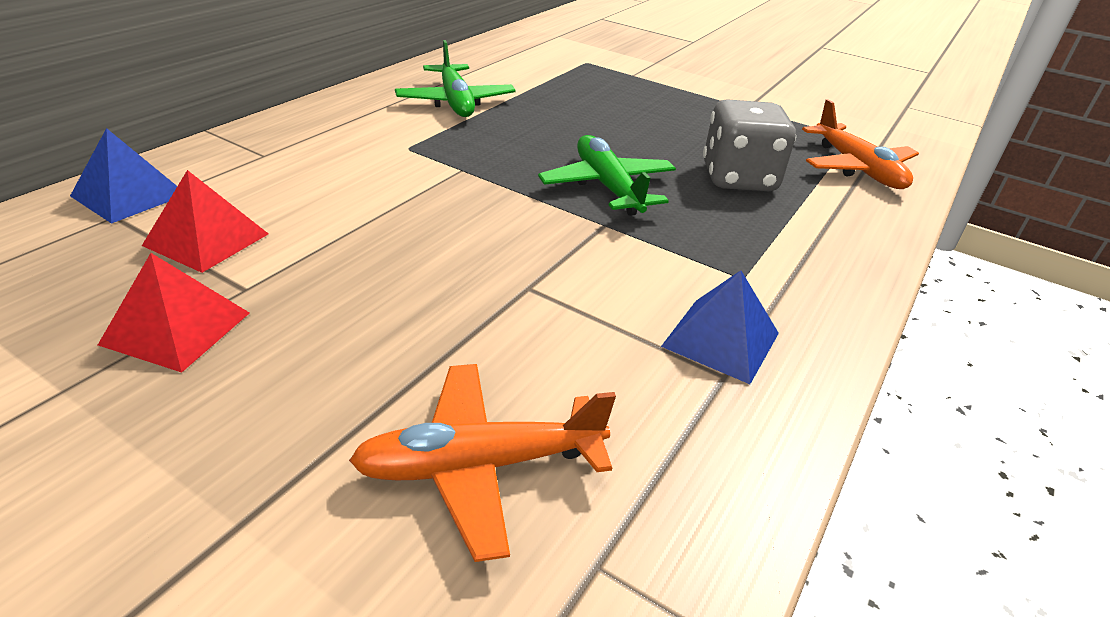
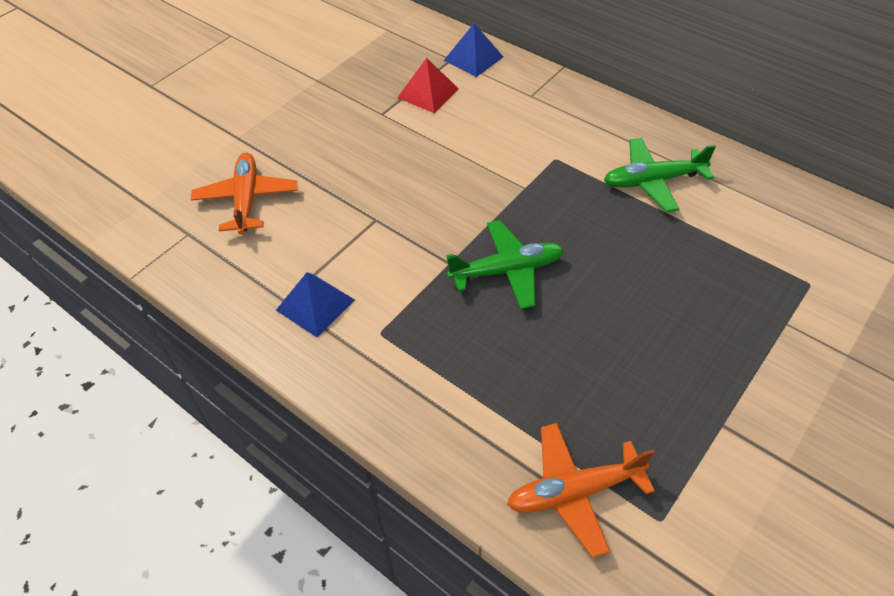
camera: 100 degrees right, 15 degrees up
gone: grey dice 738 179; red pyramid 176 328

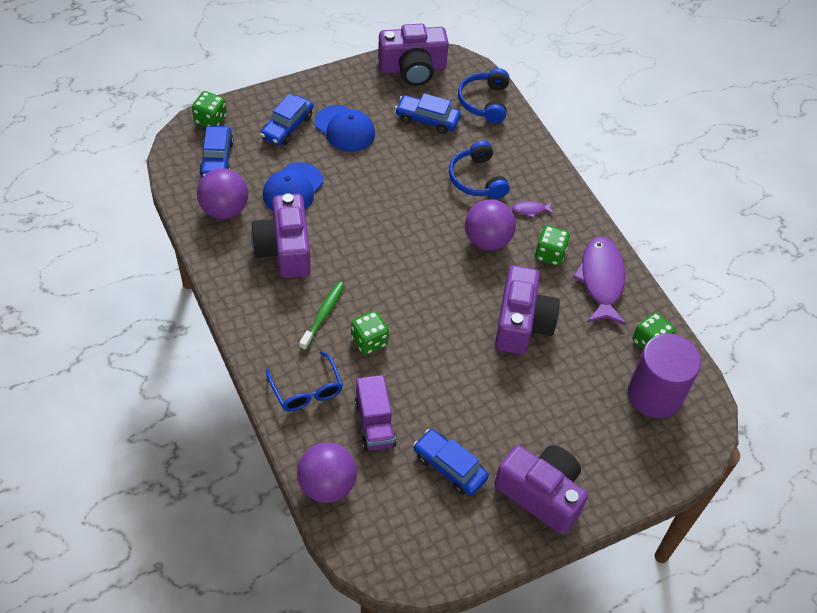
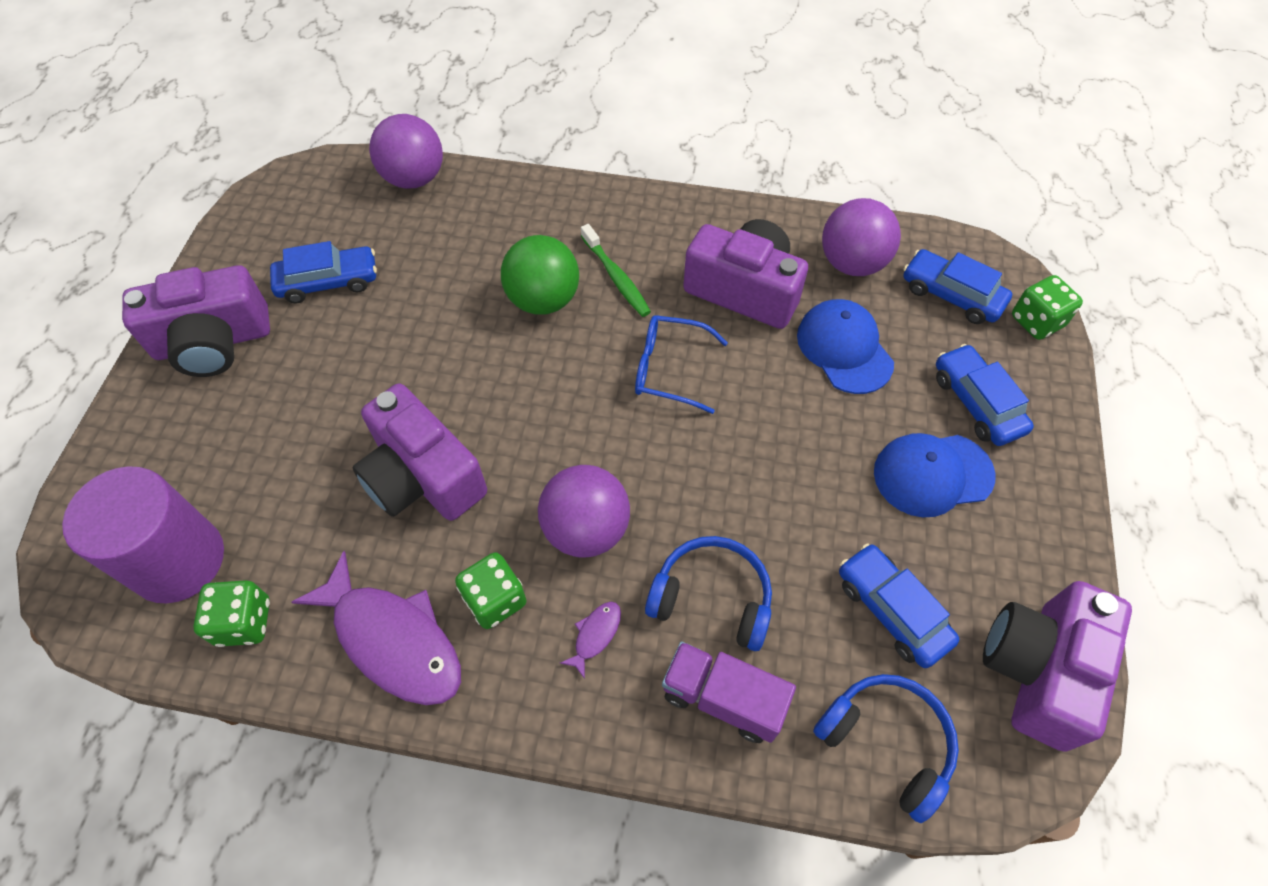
camera: 130 degrees right, 5 degrees up
shifted: blue glasses 306 390 to 669 369; purple truck 374 424 to 722 698
swapped: green dice 369 341 to green ball 543 300
rotated: blue car 427 119 = 892 610 90 degrees counterclockwise

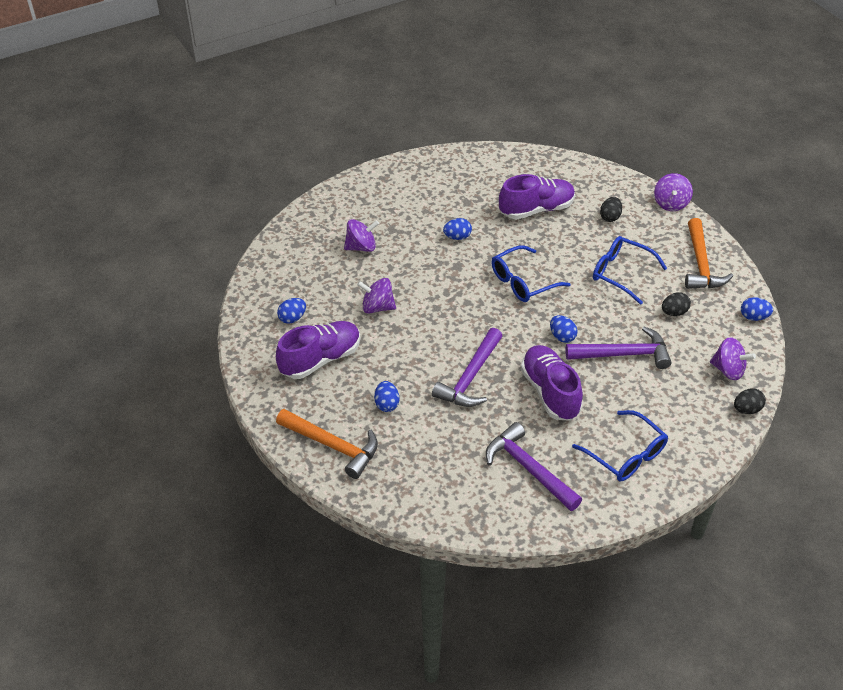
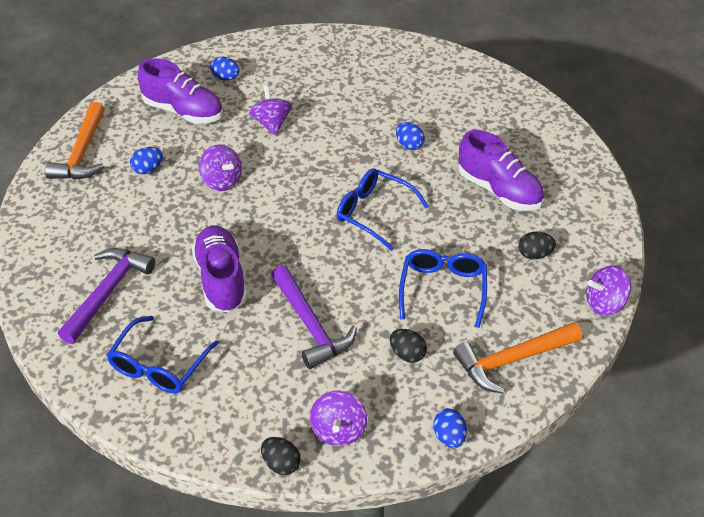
camera: 65 degrees right, 0 degrees up
gone: blue egg 562 336; purple hammer 470 377
shifted: purple spinning top 361 247 to 222 181
rotated: purple shoe 550 392 = 221 279 60 degrees counterclockwise

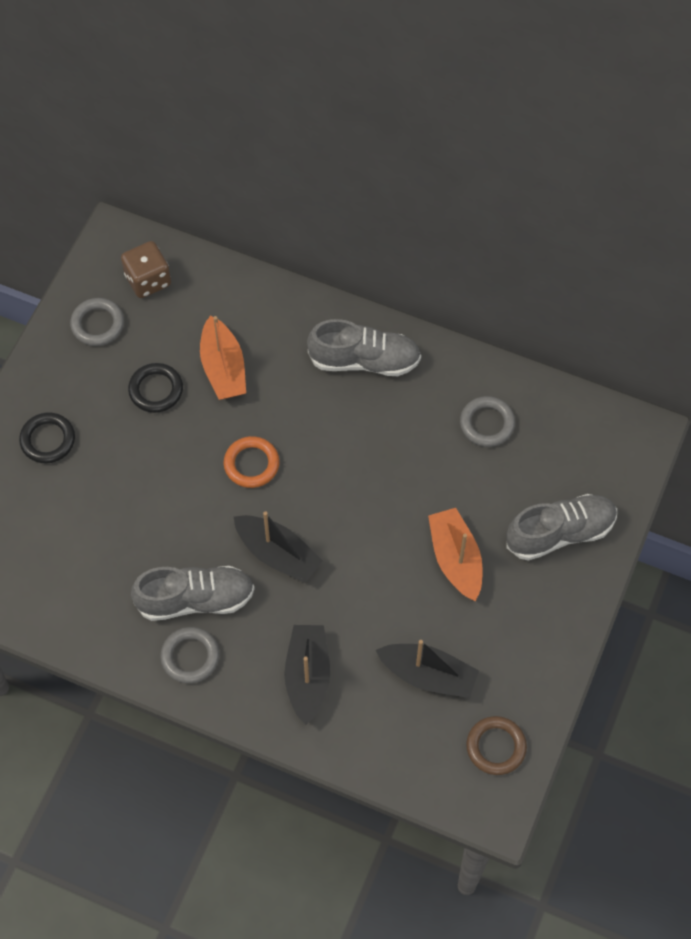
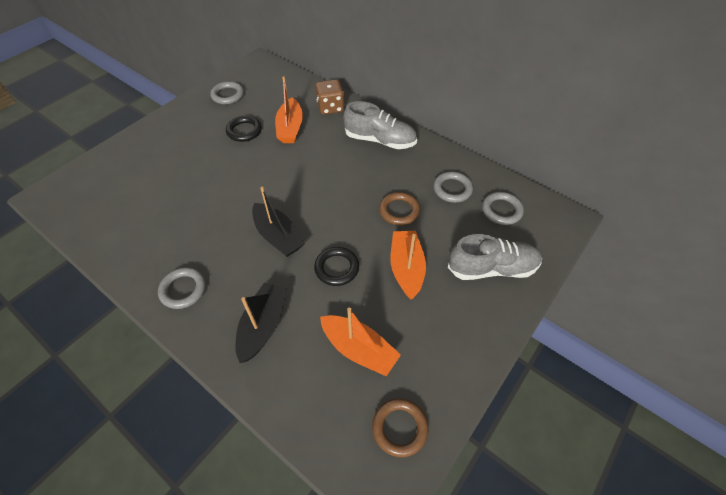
camera: 15 degrees right, 10 degrees down
gone: orange ring 251 464; grey shoe 195 599
new: brown ring 399 211; grey ring 501 210
shifted: brown dice 148 280 to 330 107; black ring 48 440 to 337 268
repainted: black boat 428 675 to orange boat 359 349

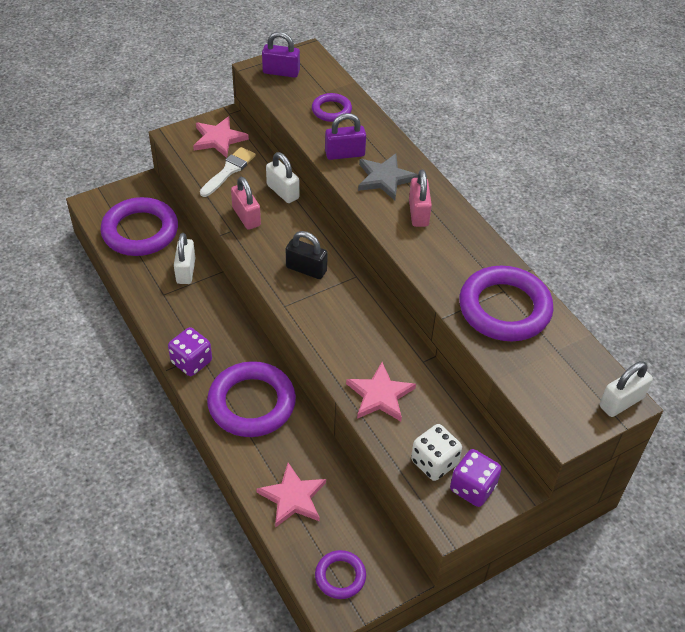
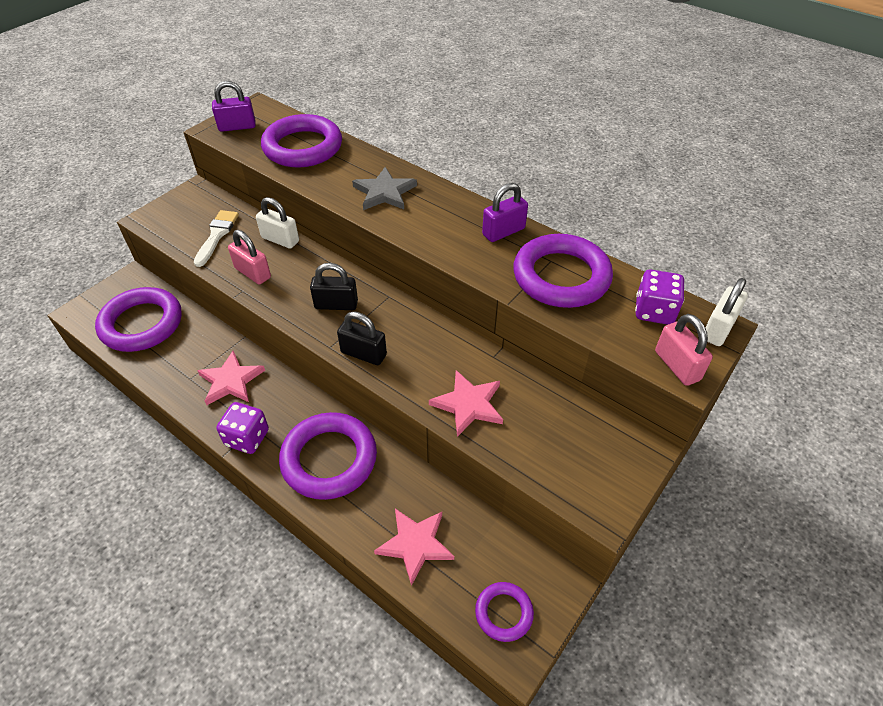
camera: 20 degrees left, 0 degrees up
gone: white padlock 186 271; white dice 434 462
new: black padlock 363 354
shifted: purple padlock 345 154 to 503 231; pink star 218 139 to 231 381; pink padlock 418 213 to 677 366; purple dice 472 488 to 654 311
scaled: purple ring 331 110 = 303 147 x1.94

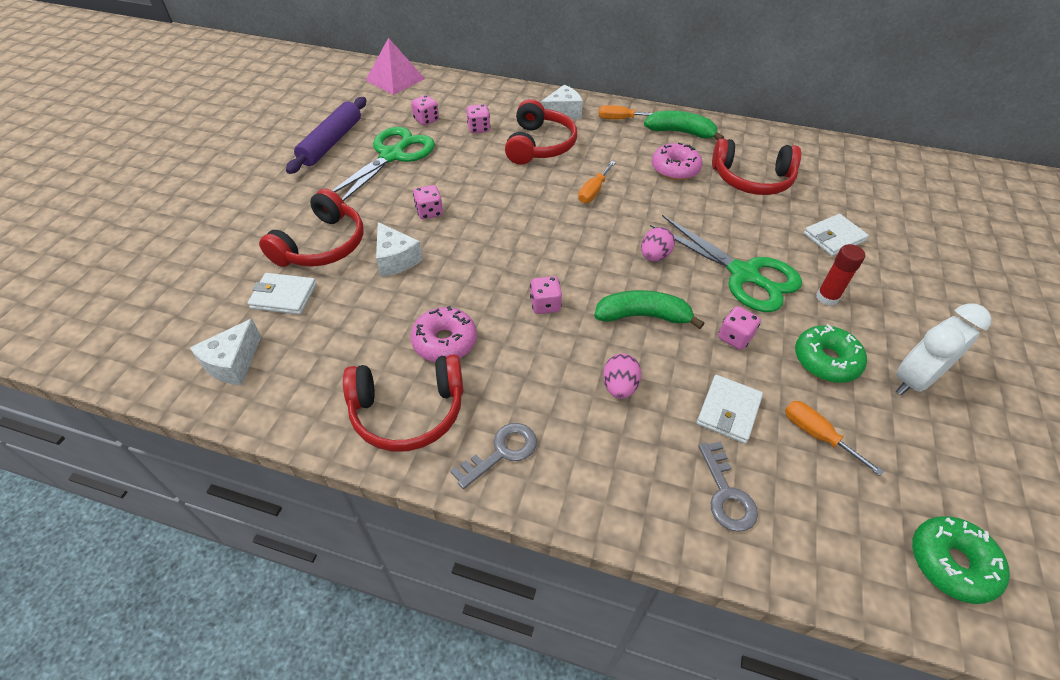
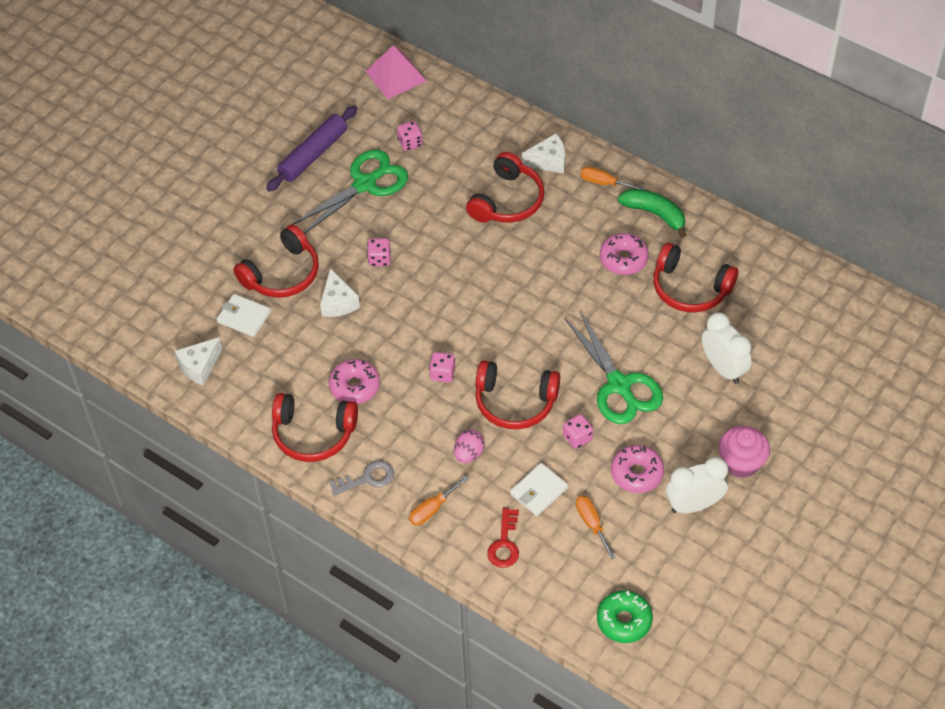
camera: 20 degrees right, 5 degrees up
gone: pink dice 479 128; pink egg 654 256; red glue stick 827 297
new: pink cupcake 741 462
shifted: orange screwdriver 593 191 to 432 509
swapped: white wallet 833 237 to white clock 723 368; green banana 643 316 to red headphones 515 402
repainted: green donut 826 360 to pink donut 637 473; grey key 726 493 to red key 504 543

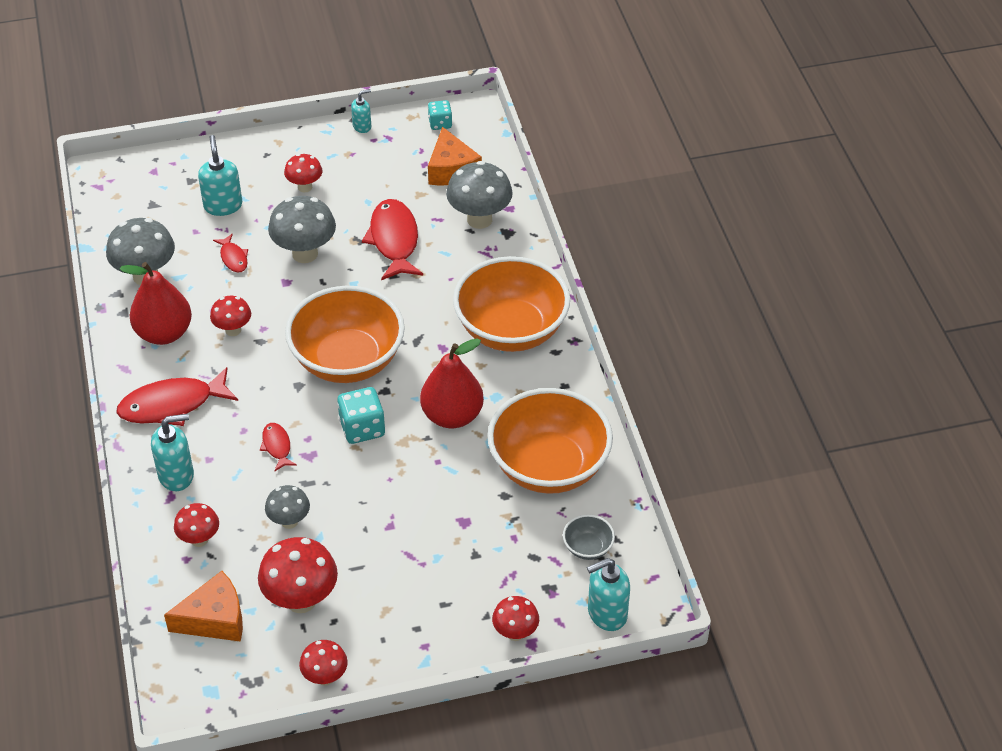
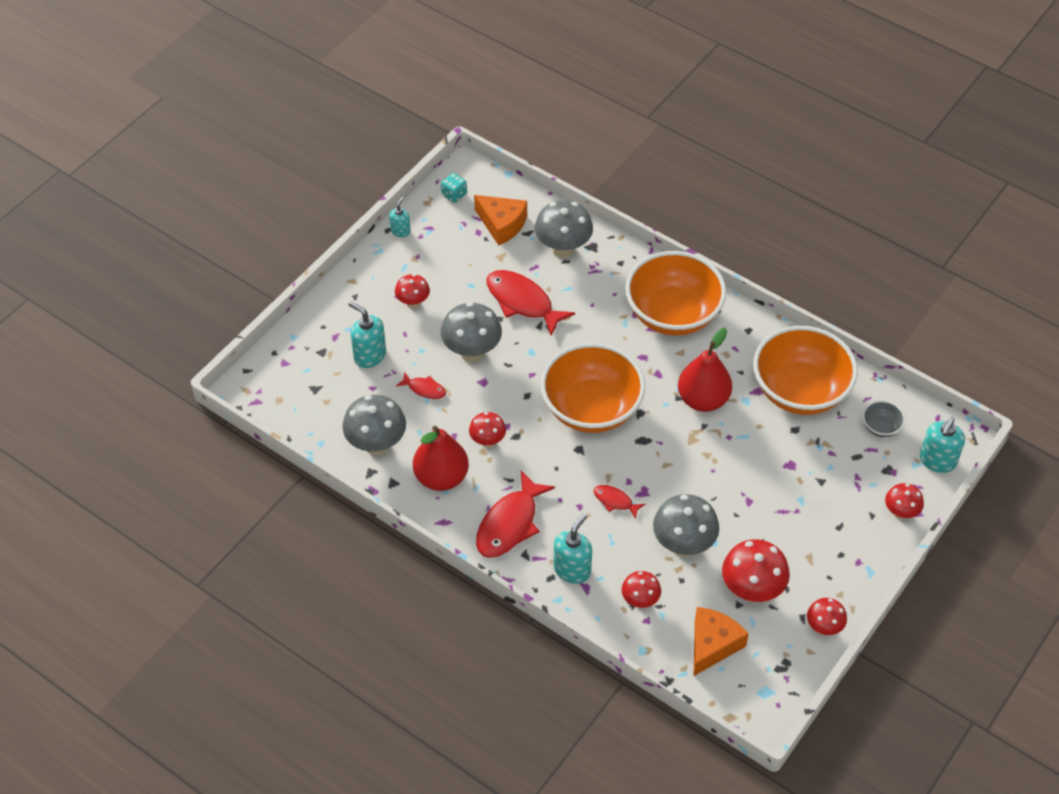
camera: 40 degrees left, 5 degrees up
gone: turquoise dice 362 428
scaled: grey mushroom 289 521 = 683 545 x1.70

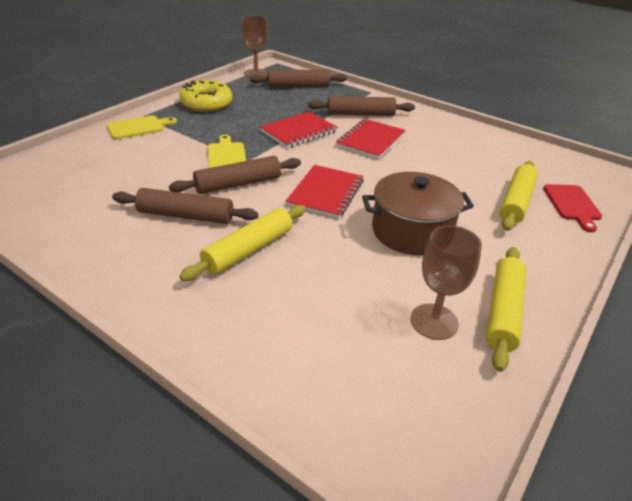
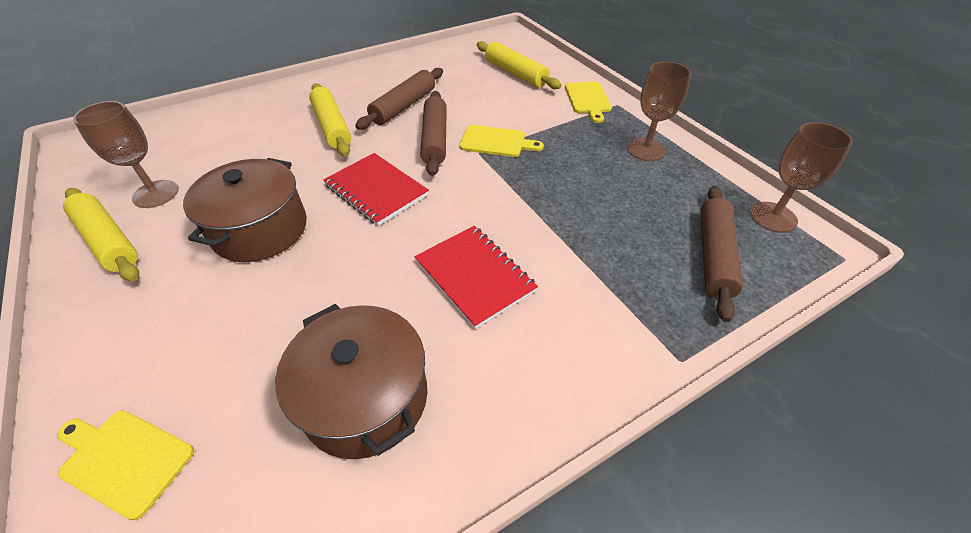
camera: 115 degrees right, 10 degrees up
gone: brown rolling pin 360 114; red notebook 298 131
new: brown pot 366 397
shifted: yellow rolling pin 516 202 to 515 73
swapped: yellow donut 206 104 to brown goblet 646 150
repainted: red cutting board 572 204 to yellow cutting board 124 459

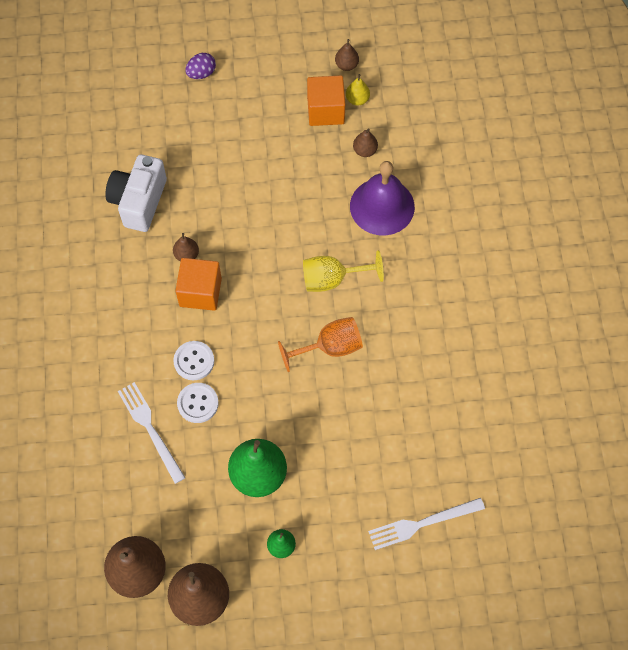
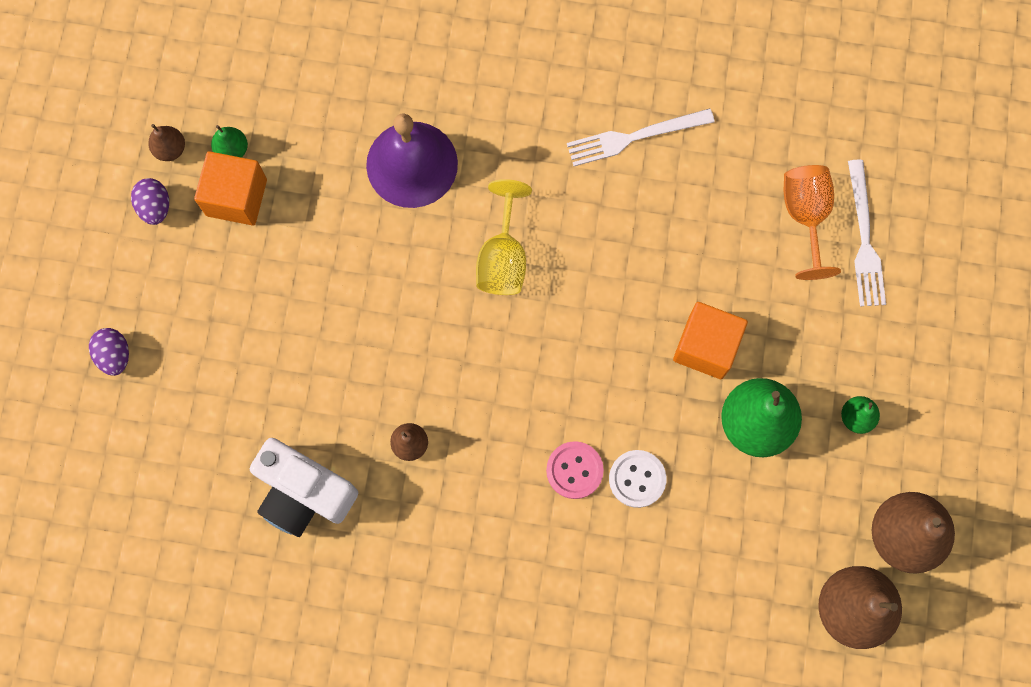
camera: 75 degrees left, 10 degrees up
gone: brown pear 365 150
new: purple egg 155 207
shifted: orange cube 200 292 to 706 347; orange goblet 329 347 to 805 217; white fork 150 429 to 634 137
repainted: yellow pear 357 99 to green pear 232 150; white button 194 361 to pink button 574 470

